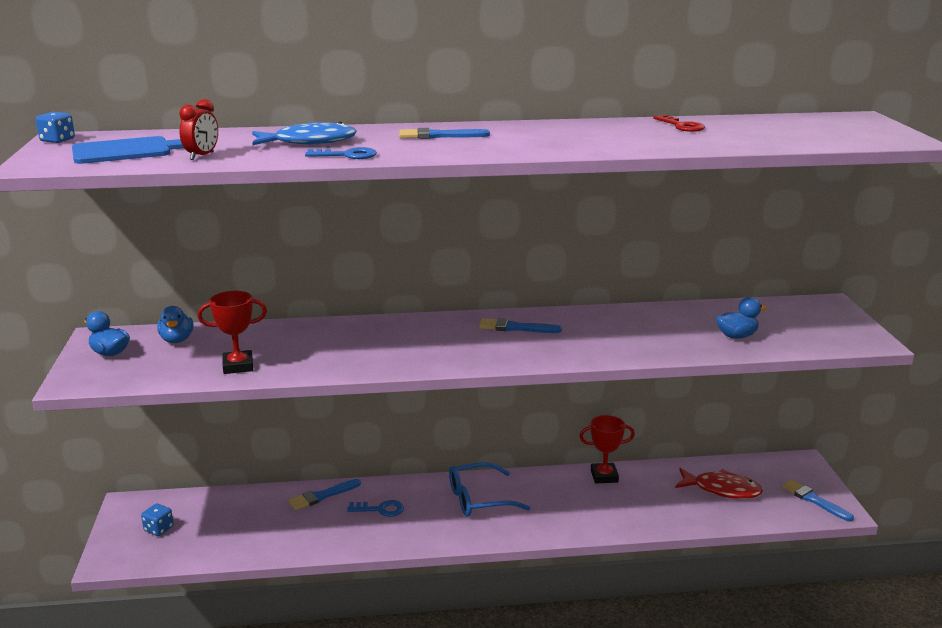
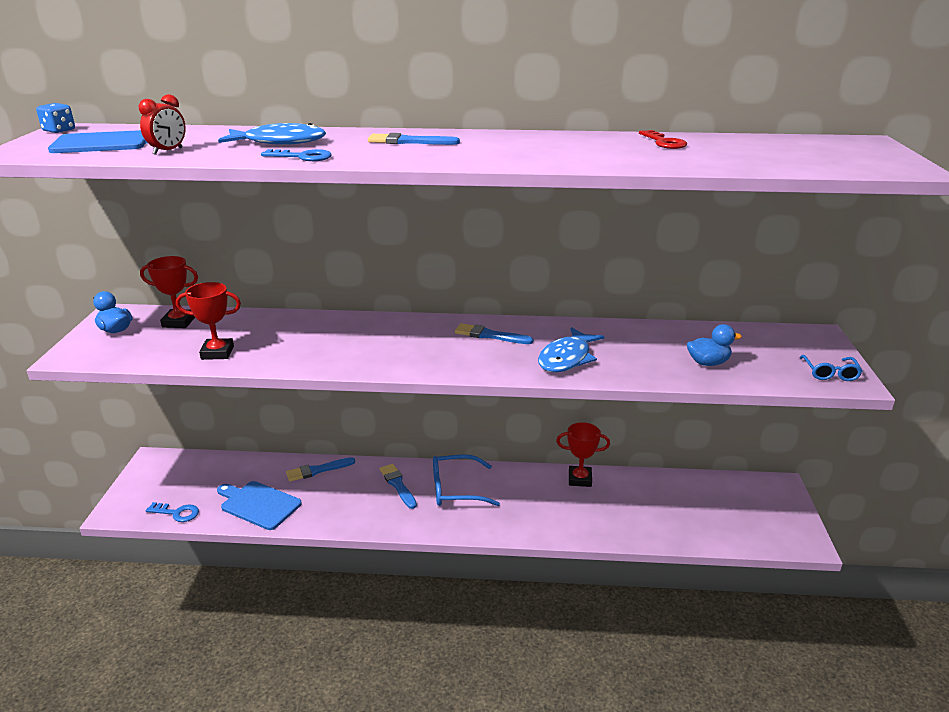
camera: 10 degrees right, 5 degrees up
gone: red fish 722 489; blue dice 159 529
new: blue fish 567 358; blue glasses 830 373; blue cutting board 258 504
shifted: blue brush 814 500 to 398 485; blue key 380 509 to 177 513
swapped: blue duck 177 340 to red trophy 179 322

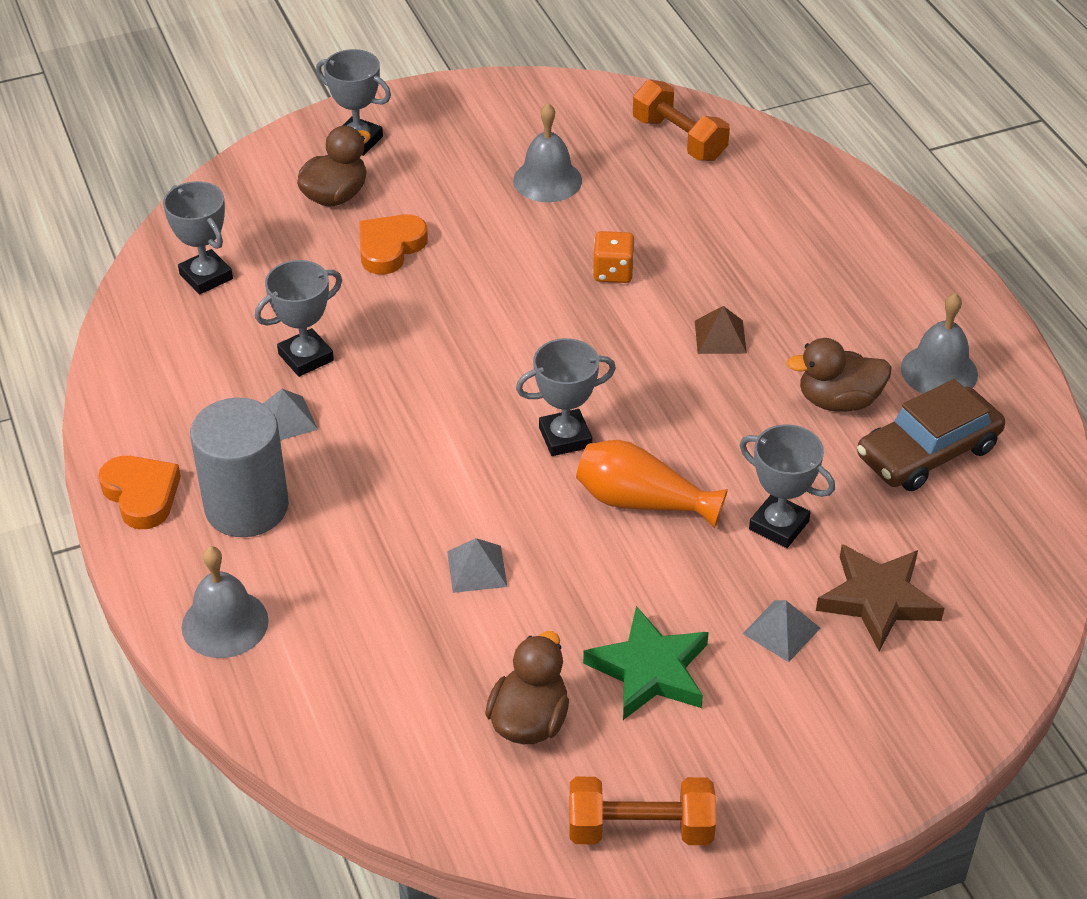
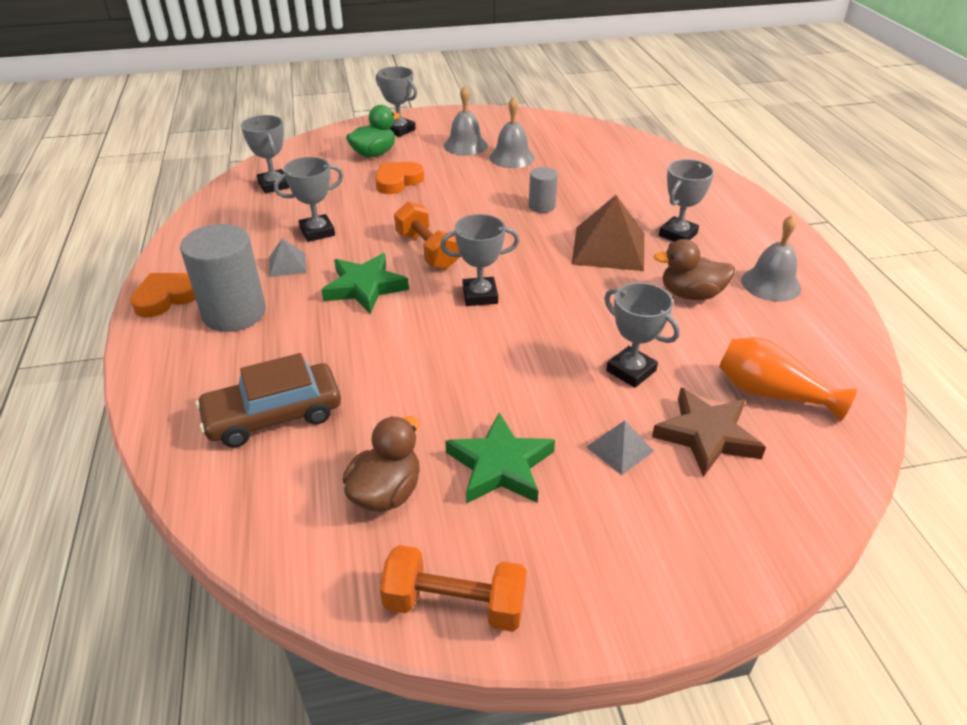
camera: 10 degrees right, 5 degrees down
gone: grey pyramid 476 568
new: grey trophy 677 234; green star 365 287
shifted: orange dumbbell 679 139 to 427 251; brown car 927 452 to 273 415; orange vase 641 502 to 771 393; grey bell 225 623 to 465 145
swapped: orange dice 613 272 to grey cylinder 541 206
repainted: brown duck 335 196 to green duck 374 154
rotated: orange heart 141 495 = 166 298 105 degrees counterclockwise
scaled: brown pyramid 720 336 = 609 248 x1.98

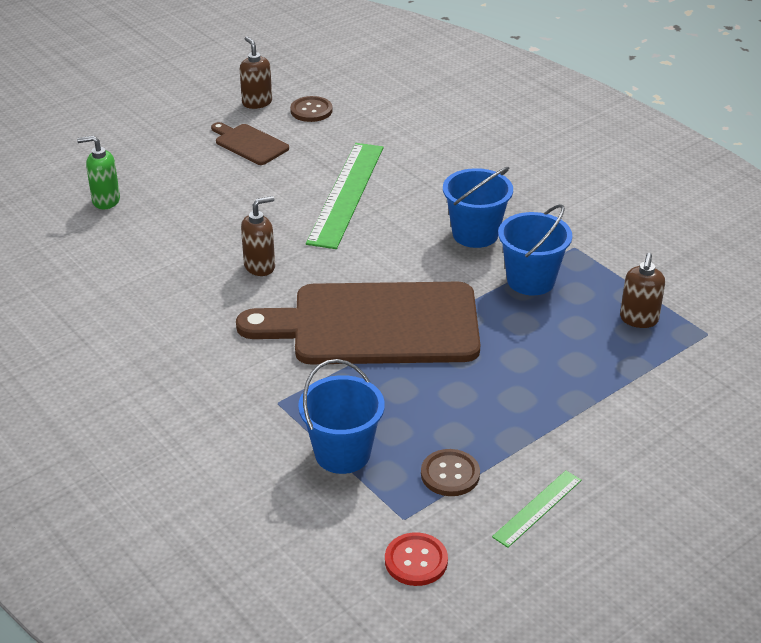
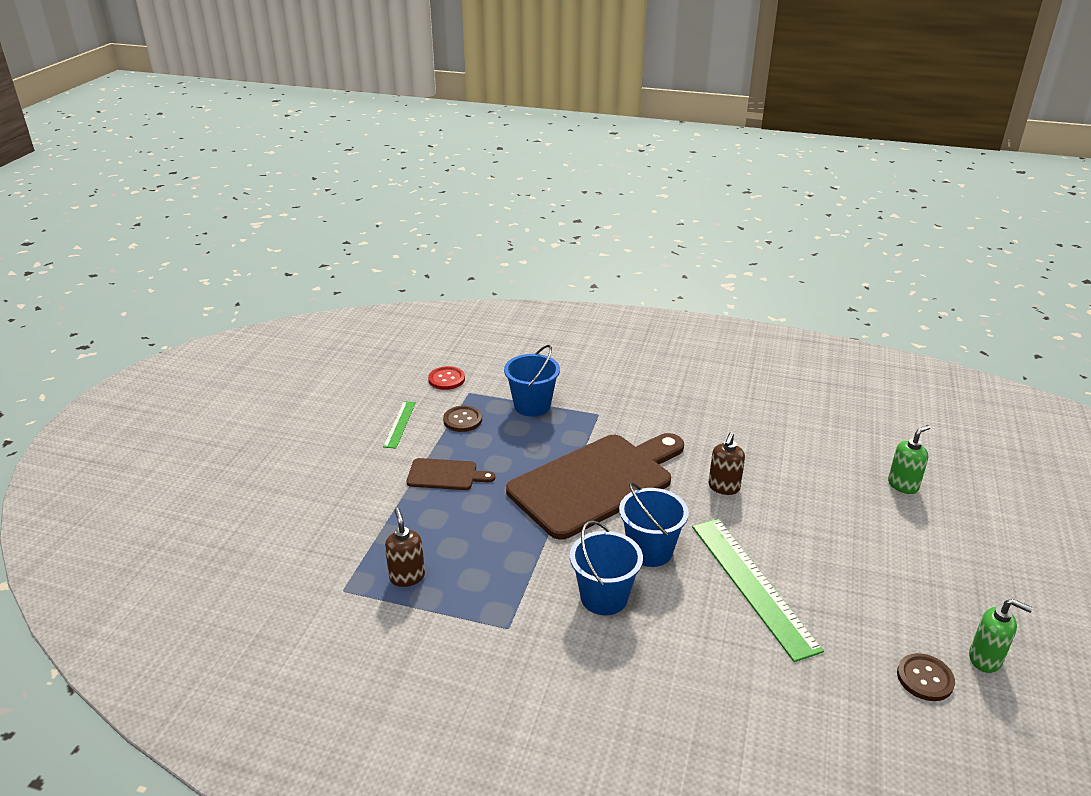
camera: 145 degrees right, 5 degrees down
shifted: brown cutting board 249 144 to 445 475; blue bucket 531 280 to 650 551
repainted: brown soap dispenser 257 102 to green soap dispenser 985 659

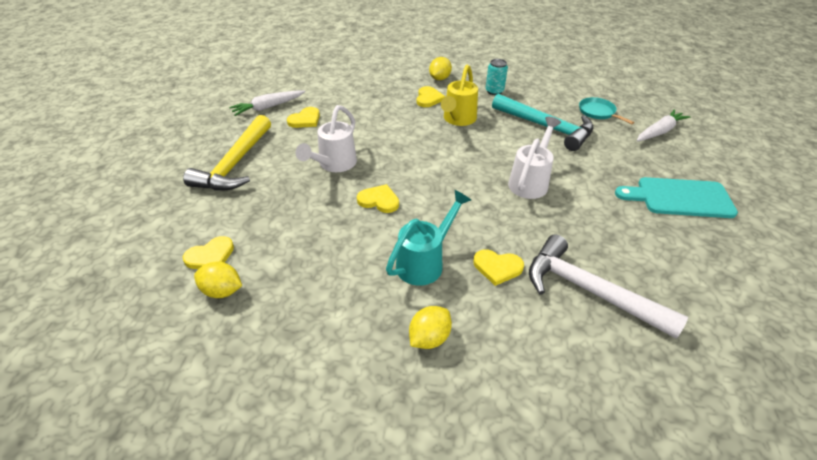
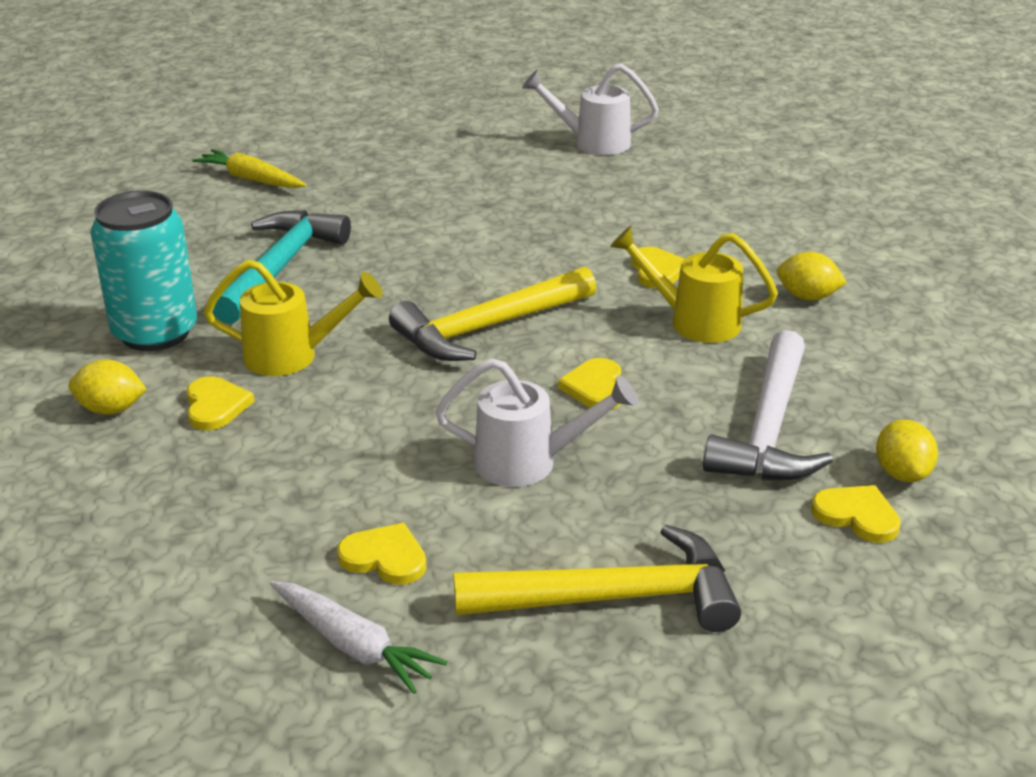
camera: 110 degrees left, 10 degrees down
gone: turquoise pan 598 112; turquoise cutting board 680 198
new: yellow hammer 487 328
shifted: white watering can 530 181 to 592 142; white hammer 588 290 to 768 429
repainted: white carrot 659 131 to yellow carrot 251 179; turquoise watering can 425 262 to yellow watering can 692 321
rotated: yellow heart 428 98 = 215 406 90 degrees clockwise
scaled: turquoise can 494 91 = 155 333 x2.03

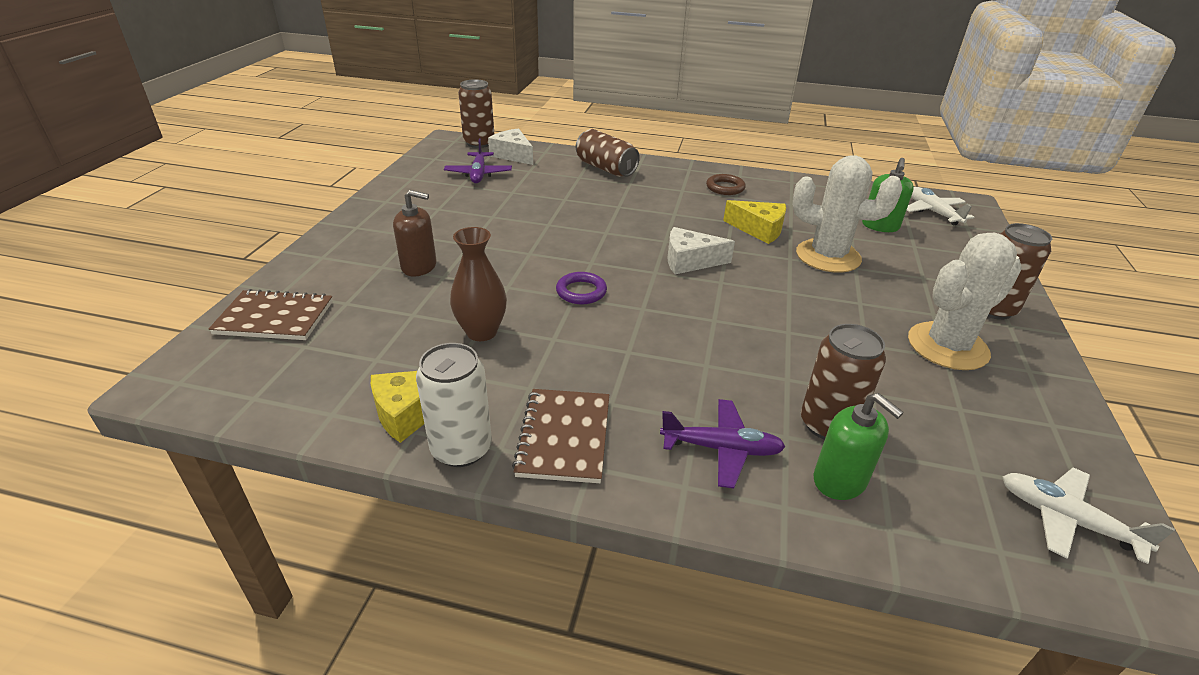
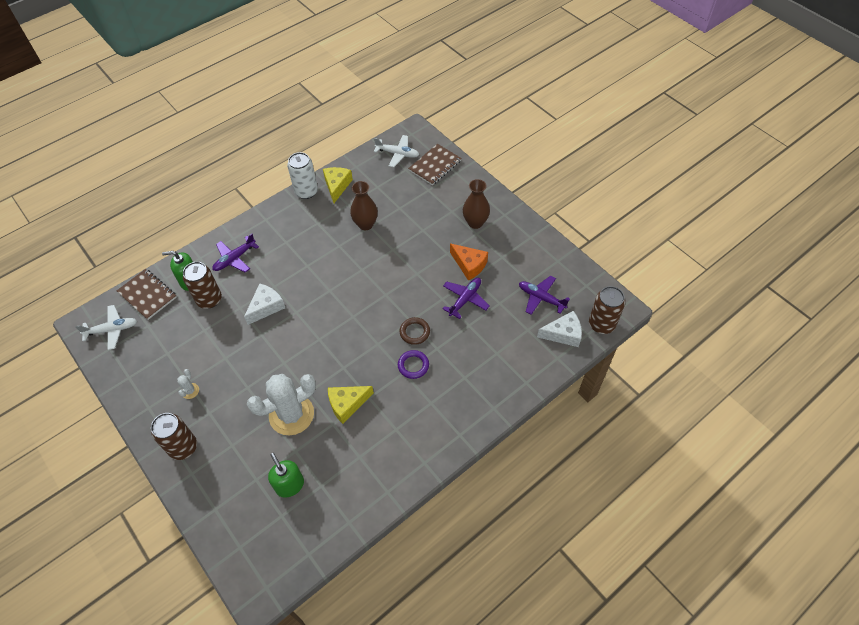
camera: 130 degrees right, 20 degrees up
gone: brown can 606 168; brown soap dispenser 419 266
new: brown vase 475 223; orange cheese 469 265; purple plane 465 299
shifted: brown ring 725 188 to 414 332; white plane 933 212 to 398 154; white cheese 690 261 to 266 307; purple ring 581 292 to 413 365; brown notebook 564 437 to 147 295
scaled: white cactus 947 346 = 190 391 x0.40

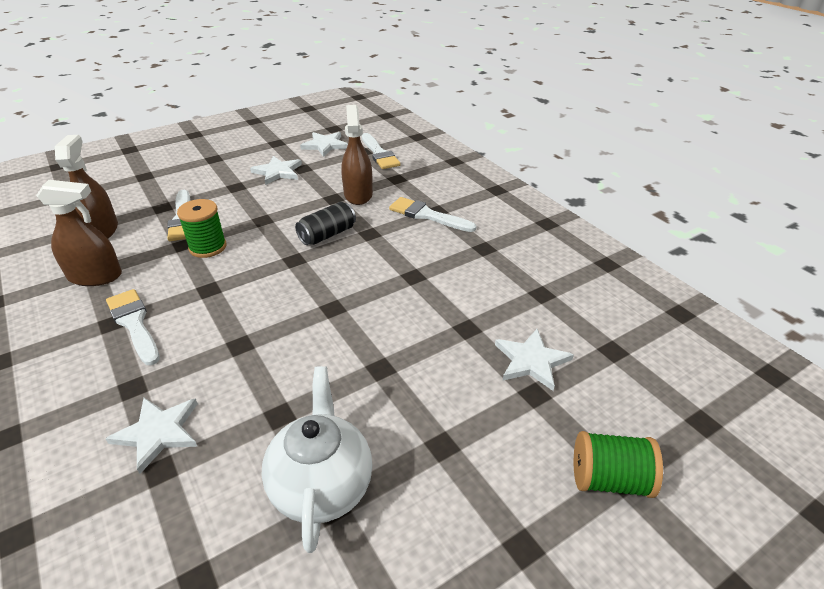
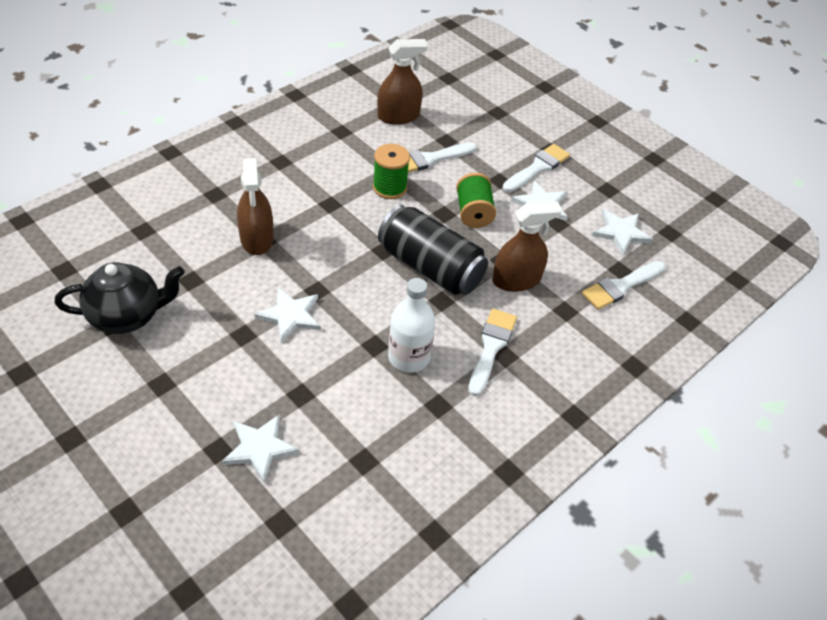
camera: 75 degrees right, 10 degrees up
new: white bottle 408 357
shifted: brown spray bottle 95 276 to 257 238; white brush 134 323 to 537 167; white star 158 433 to 290 316; green spool 609 479 to 473 213
repainted: white teapot 322 485 to black teapot 127 316
scaled: black can 327 235 = 430 267 x1.77

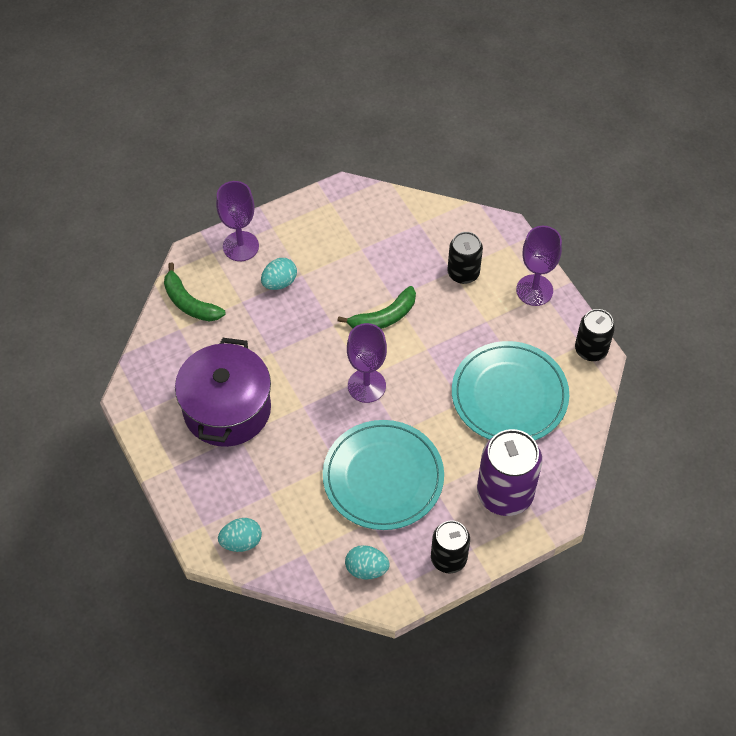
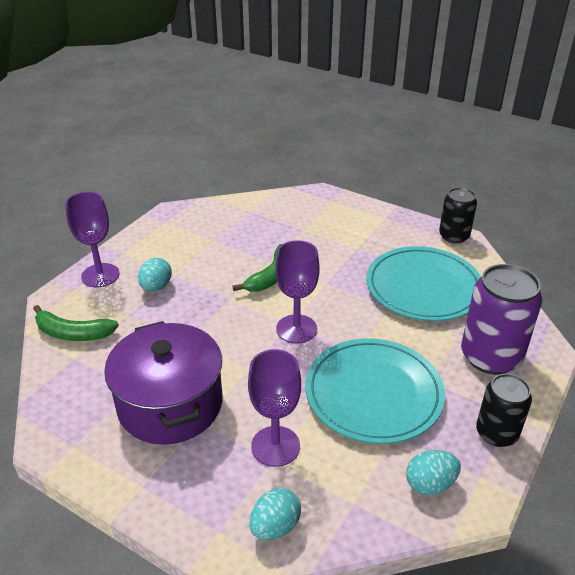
camera: 30 degrees left, 20 degrees down
gone: black can 463 273
shifted: purple goblet 534 290 to 275 446

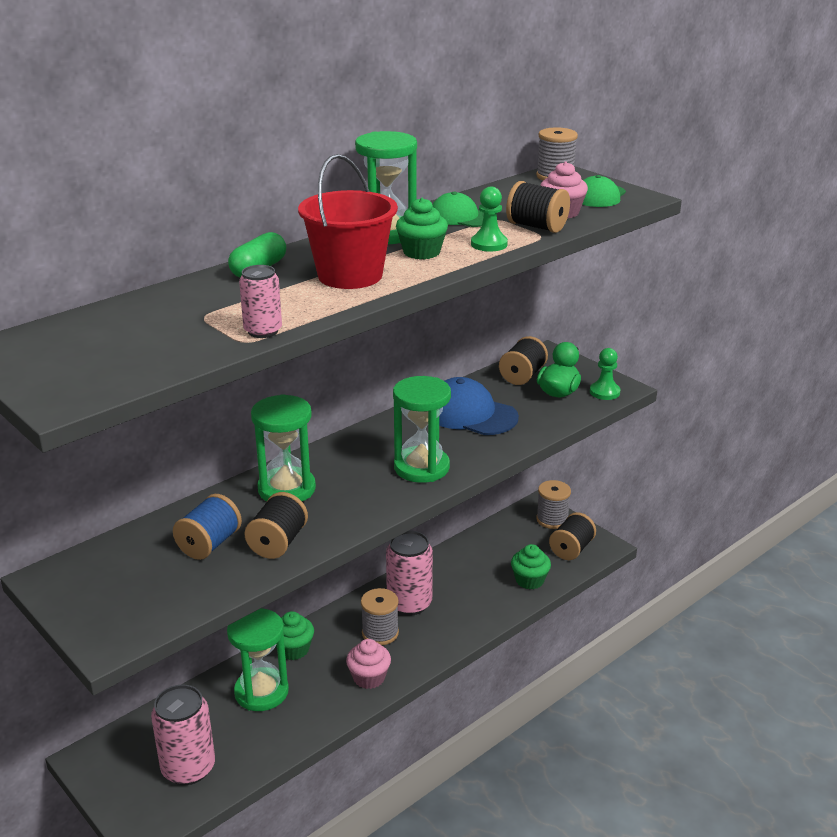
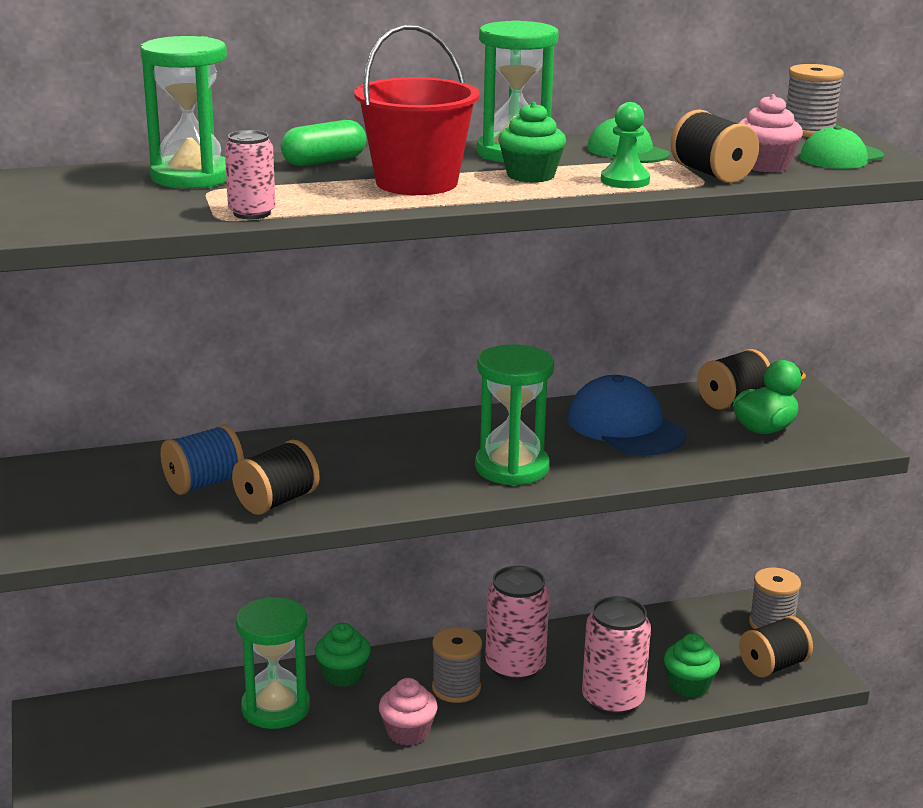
camera: 25 degrees right, 5 degrees down
gone: green pawn 604 392
shifted: green hourglass 286 489 to 192 177; pink can 188 768 to 612 700

